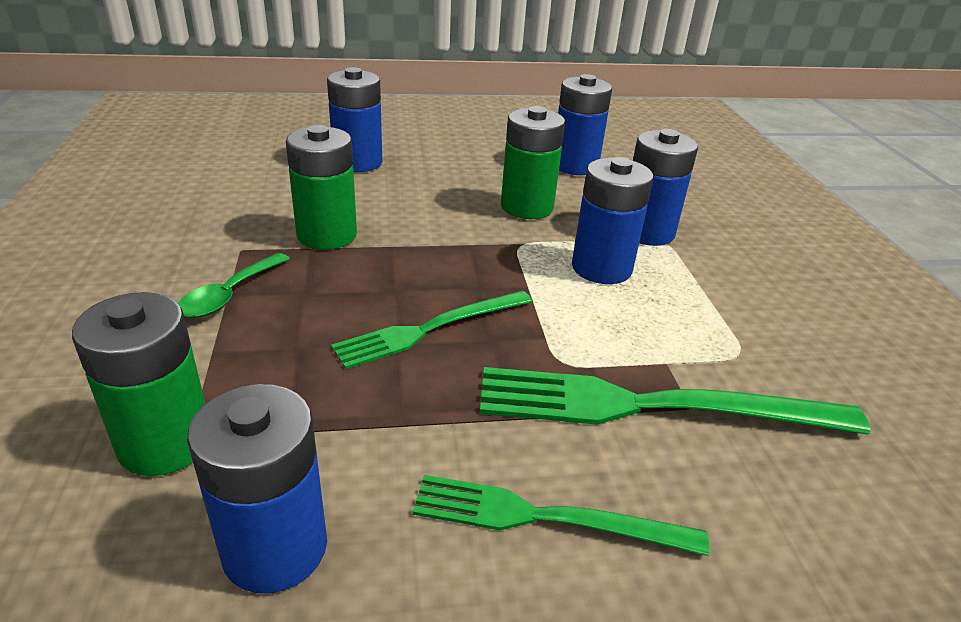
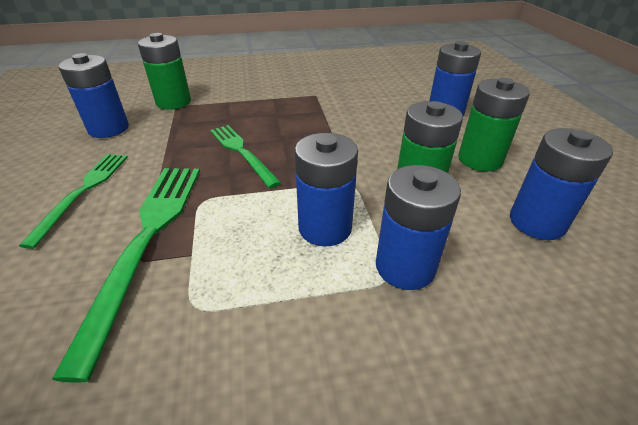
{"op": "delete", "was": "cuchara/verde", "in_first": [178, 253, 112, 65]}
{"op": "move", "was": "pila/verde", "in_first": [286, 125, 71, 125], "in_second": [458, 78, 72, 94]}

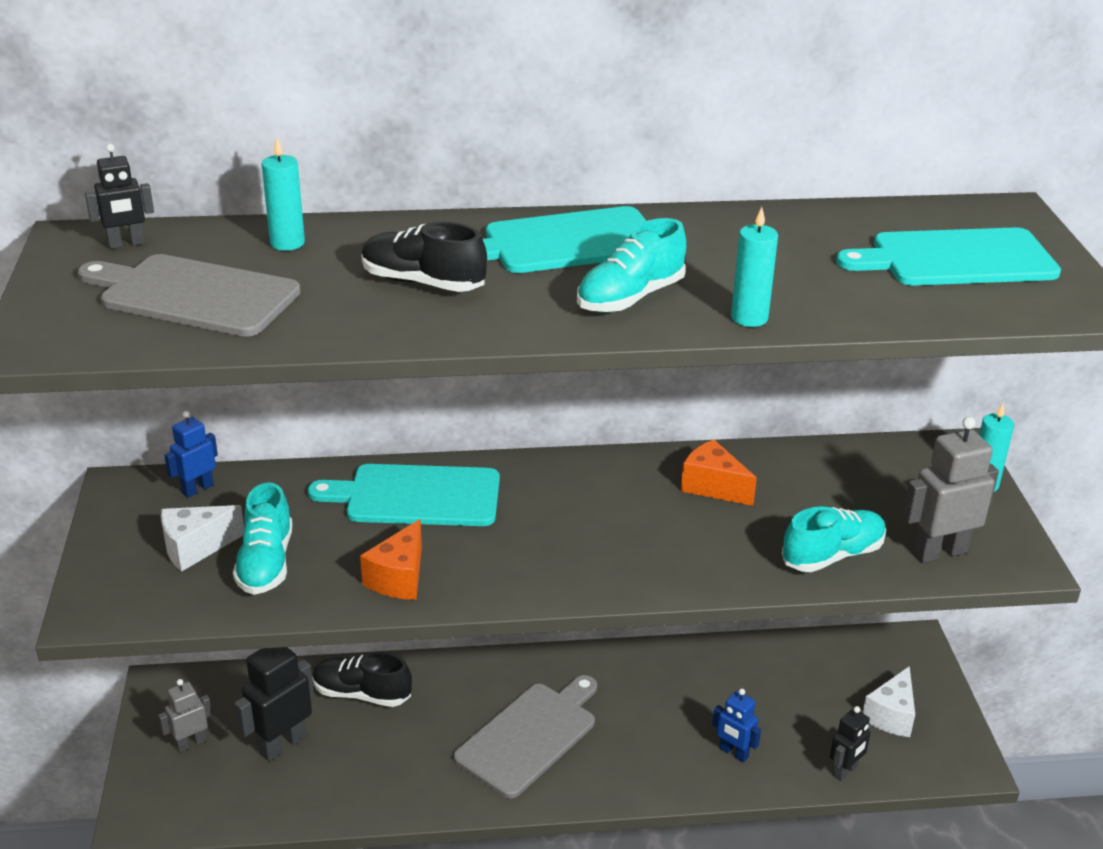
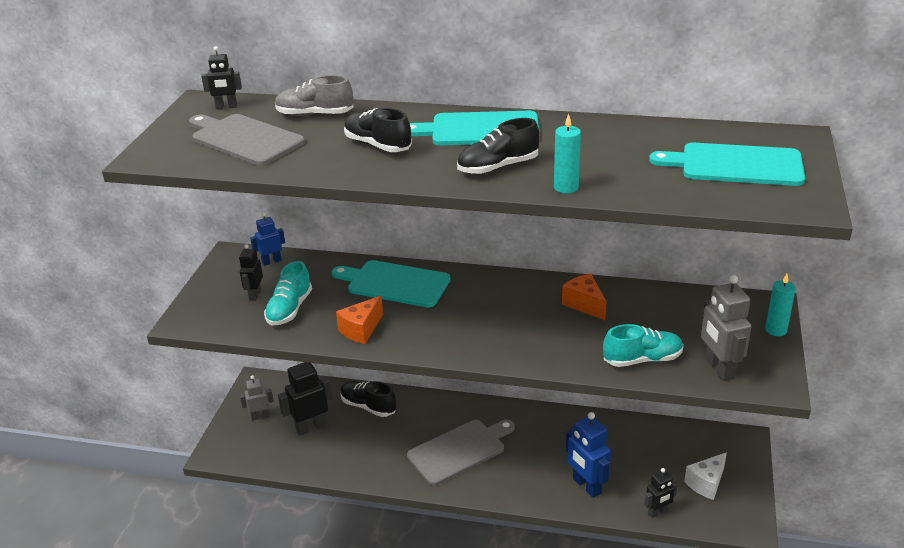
{"op": "replace", "was": "queso/blanco", "now": "robot/negro", "in_first": [161, 505, 83, 67], "in_second": [239, 244, 24, 57]}
{"op": "replace", "was": "vela/turquesa", "now": "zapato/gris", "in_first": [262, 138, 43, 113], "in_second": [275, 75, 78, 41]}
{"op": "recolor", "was": "zapato/turquesa", "now": "zapato/negro", "in_first": [577, 218, 110, 95], "in_second": [457, 118, 83, 56]}
{"op": "rotate", "was": "robot/gris", "in_first": [902, 417, 97, 146], "in_second": [701, 275, 51, 106], "clockwise": -105}
{"op": "resize", "was": "robot/azul", "in_first": [712, 689, 49, 73], "in_second": [566, 412, 45, 86], "ratio": 1.66}

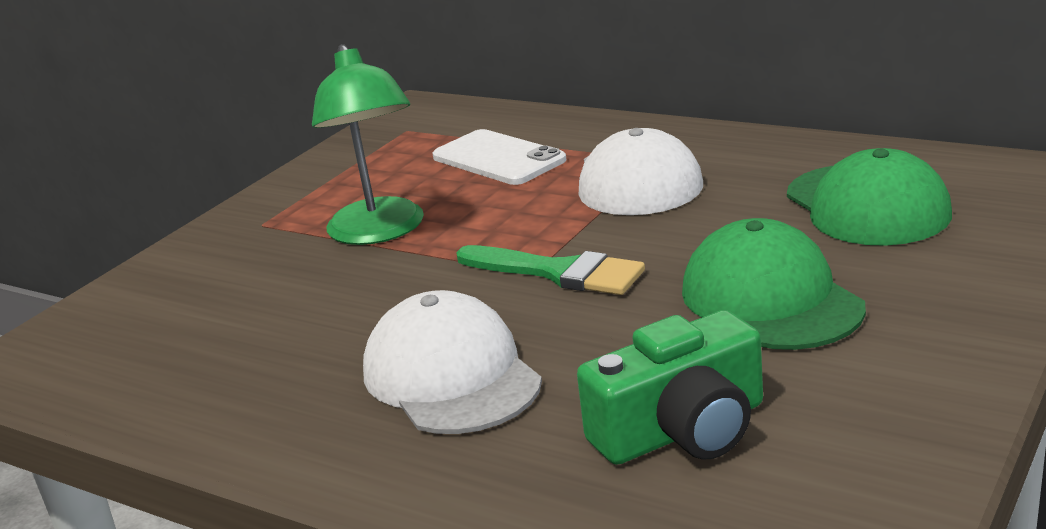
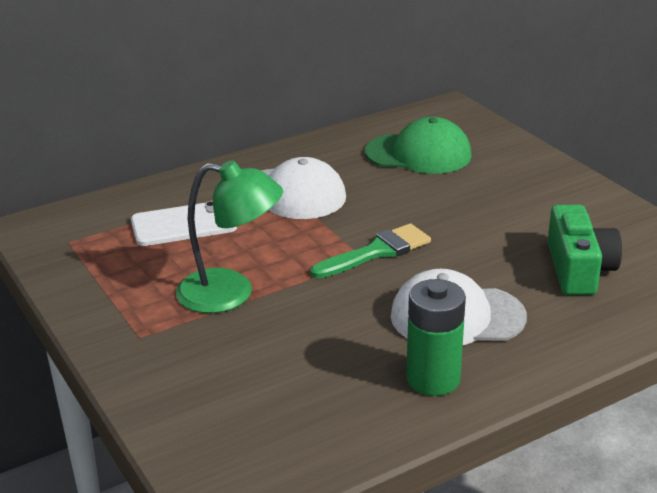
{"op": "delete", "was": "gorra/verde", "in_first": [682, 218, 184, 132]}
{"op": "insert", "now": "pila/verde", "in_second": [406, 279, 60, 117]}

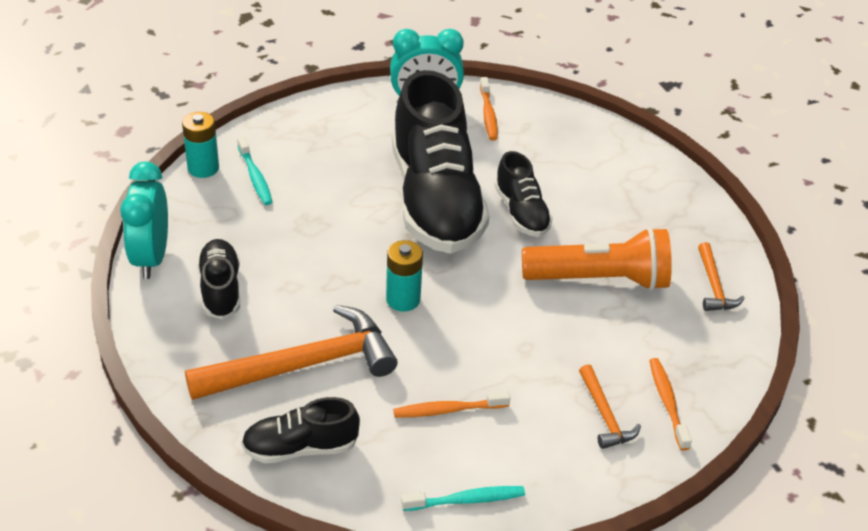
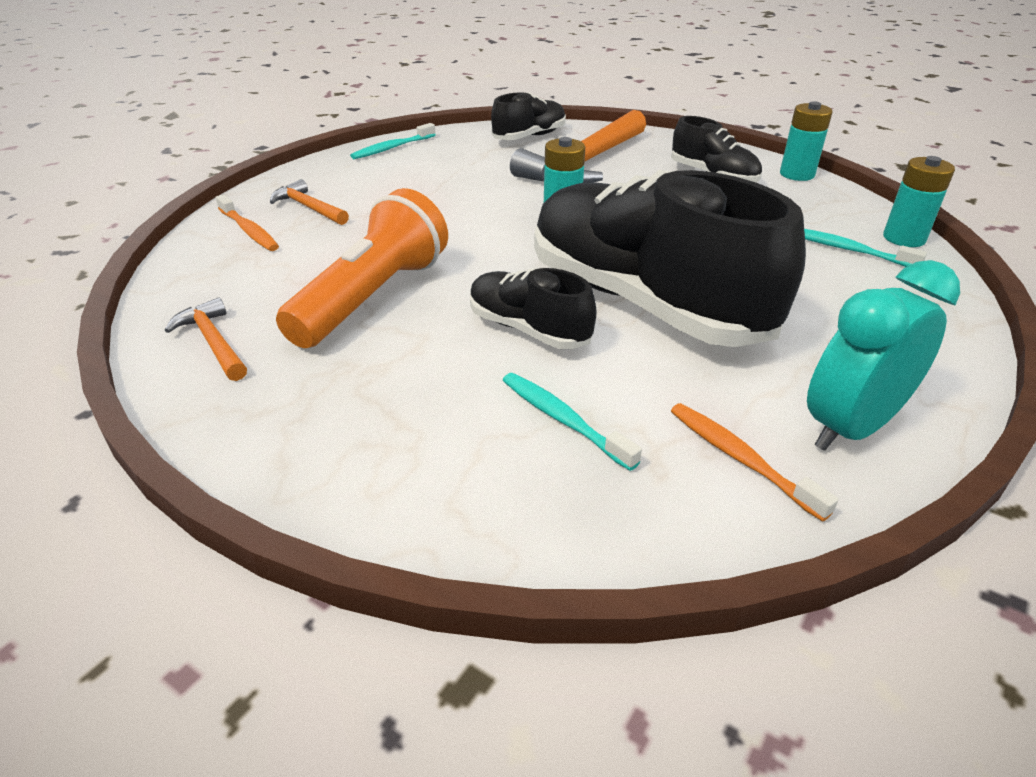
{"op": "delete", "was": "cepillo de dientes/naranja", "in_first": [393, 391, 117, 27]}
{"op": "insert", "now": "cepillo de dientes/turquesa", "in_second": [503, 373, 139, 98]}
{"op": "replace", "was": "despertador/turquesa", "now": "pila/turquesa", "in_first": [120, 161, 48, 118], "in_second": [780, 101, 53, 80]}
{"op": "rotate", "was": "lámpara de mano/naranja", "in_first": [522, 227, 150, 64], "in_second": [276, 188, 172, 160], "clockwise": 150}

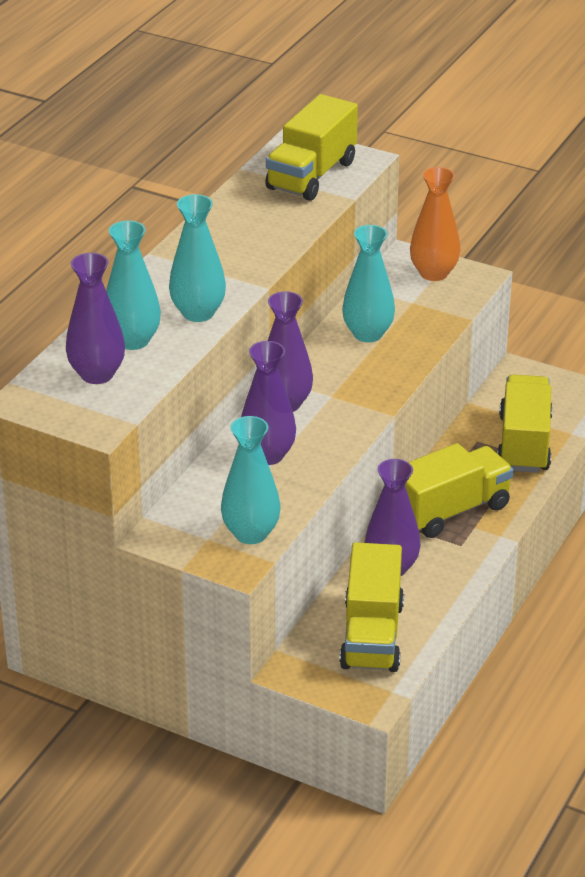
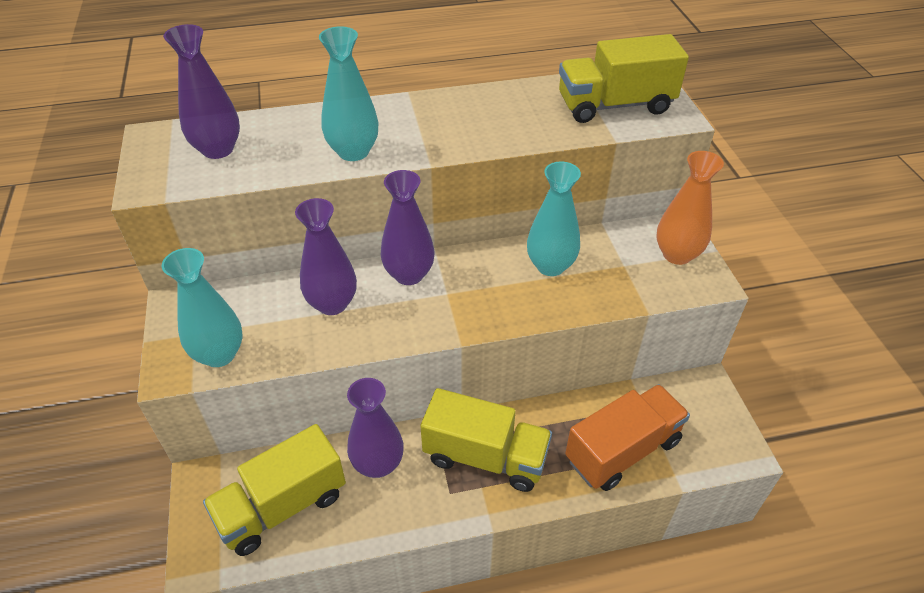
{"op": "delete", "was": "florero/turquesa", "in_first": [106, 221, 55, 129]}
{"op": "recolor", "was": "camión/amarillo", "now": "camión/naranja", "in_first": [497, 374, 56, 99], "in_second": [565, 384, 125, 107]}

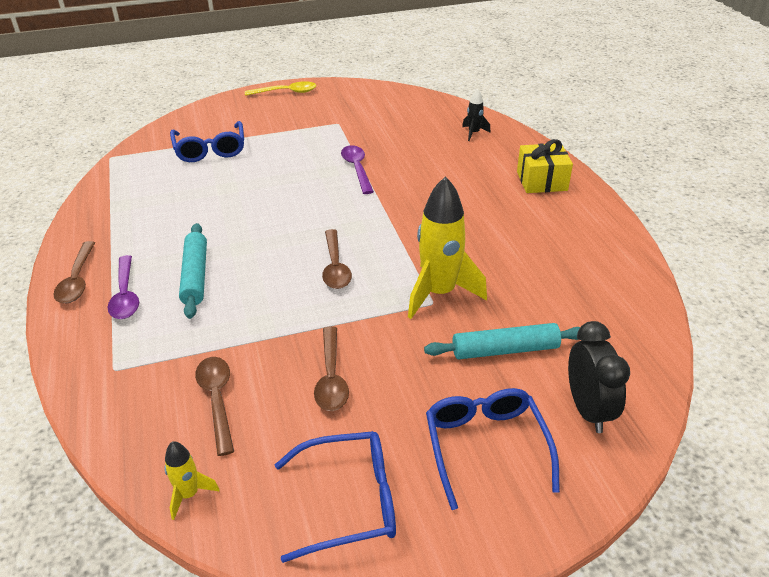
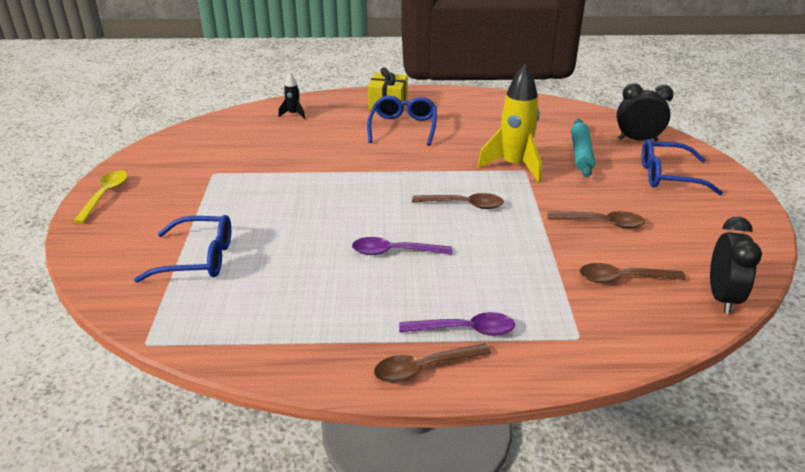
{"op": "delete", "was": "rodillo/turquesa", "in_first": [179, 223, 28, 96]}
{"op": "move", "was": "gafas/azul", "in_first": [275, 431, 121, 132], "in_second": [367, 96, 70, 50]}
{"op": "move", "was": "cuchara/morado", "in_first": [341, 145, 33, 49], "in_second": [352, 237, 100, 18]}
{"op": "replace", "was": "cohete/amarillo", "now": "despertador/negro", "in_first": [165, 441, 55, 79], "in_second": [710, 217, 52, 97]}
{"op": "rotate", "was": "cuchara/marrón", "in_first": [53, 241, 42, 62], "in_second": [374, 343, 117, 40], "clockwise": 150}

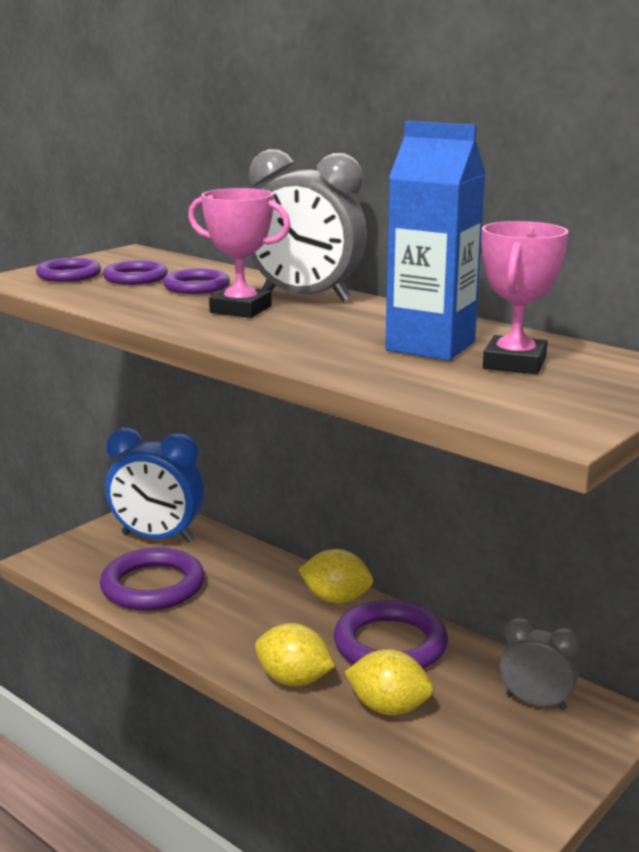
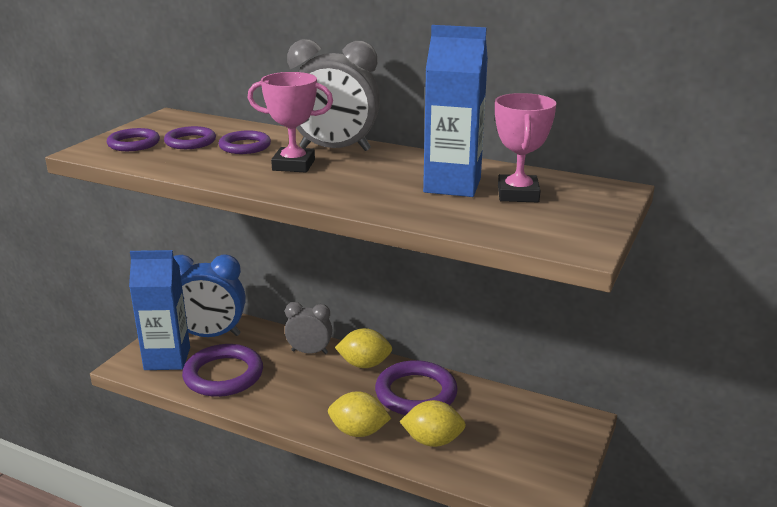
{"op": "insert", "now": "cartón de leche/azul", "in_second": [129, 250, 61, 120]}
{"op": "move", "was": "despertador/gris", "in_first": [500, 618, 80, 92], "in_second": [285, 302, 48, 52]}

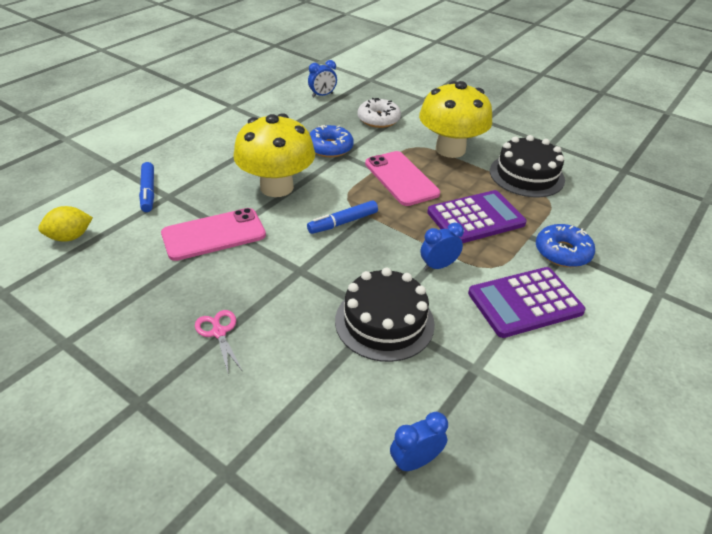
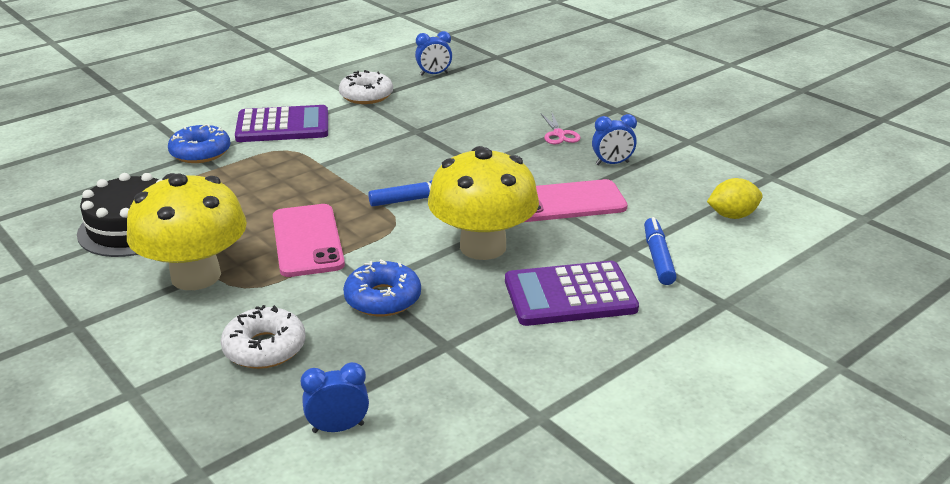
{"op": "delete", "was": "tarta/negro", "in_first": [335, 268, 100, 94]}
{"op": "insert", "now": "rosquilla/blanco", "in_second": [339, 70, 54, 34]}
{"op": "move", "was": "despertador/azul", "in_first": [420, 223, 44, 48], "in_second": [592, 114, 45, 51]}
{"op": "move", "was": "calculadora/morado", "in_first": [427, 190, 100, 53], "in_second": [505, 261, 134, 65]}

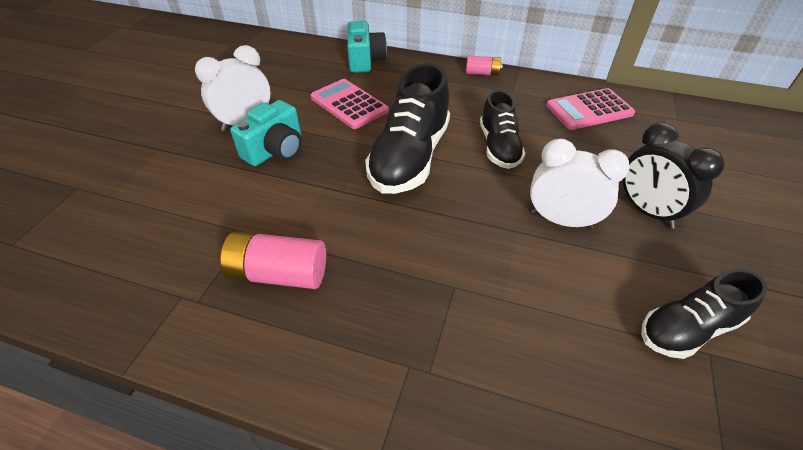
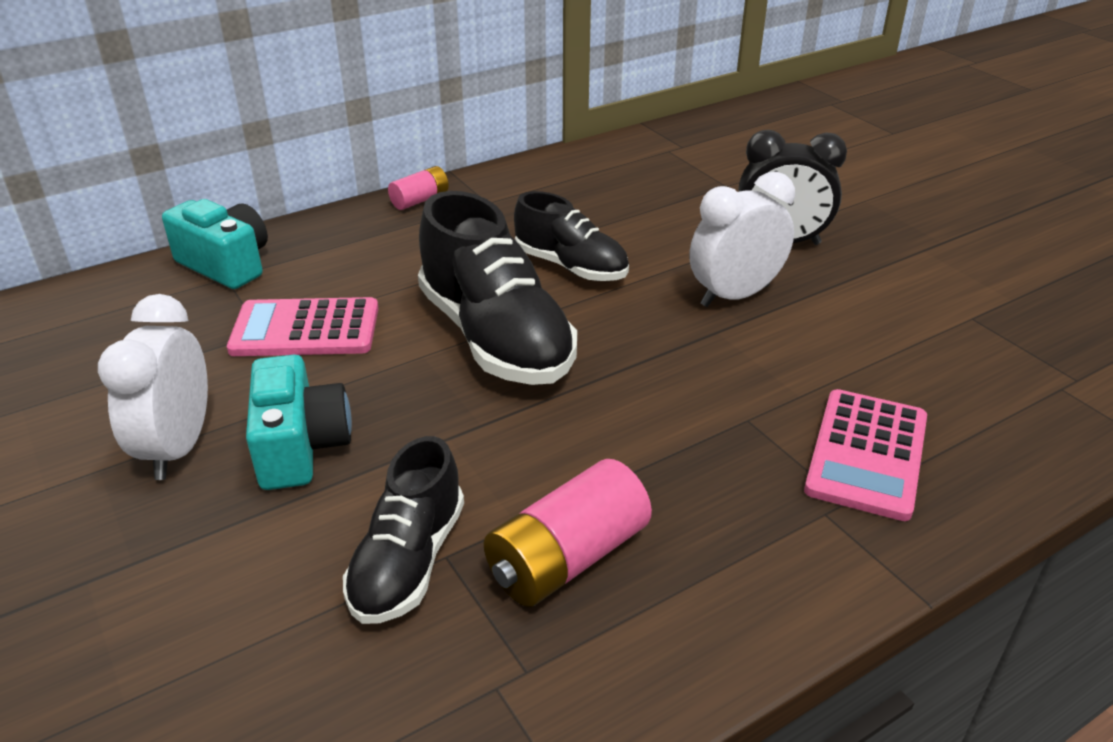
{"op": "move", "was": "calculadora/rosa", "in_first": [546, 88, 89, 42], "in_second": [804, 389, 123, 132]}
{"op": "move", "was": "zapato/negro", "in_first": [641, 269, 127, 90], "in_second": [343, 436, 121, 188]}

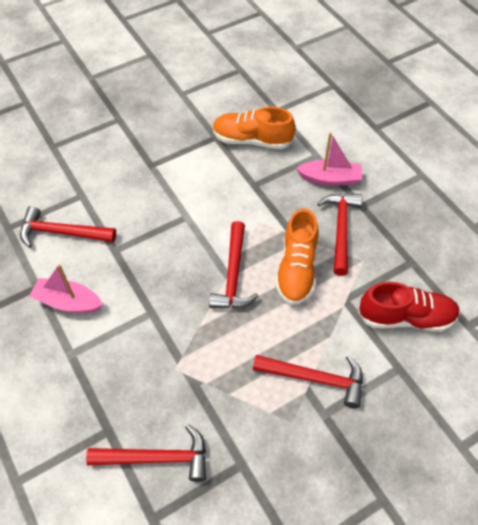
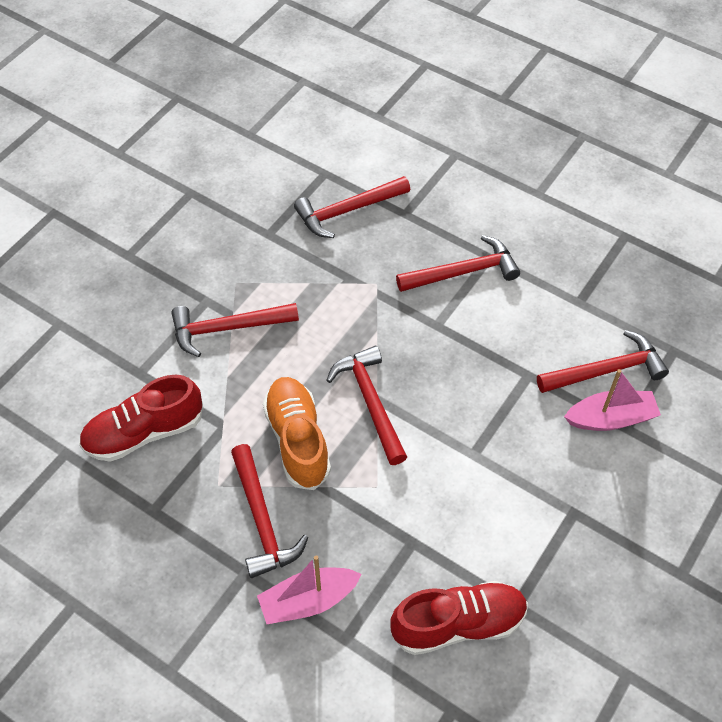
{"op": "insert", "now": "martillo/rojo", "in_second": [396, 235, 124, 57]}
{"op": "move", "was": "barco/rosa", "in_first": [29, 264, 74, 49], "in_second": [564, 369, 97, 62]}
{"op": "recolor", "was": "zapato/naranja", "now": "zapato/rojo", "in_first": [212, 107, 83, 42], "in_second": [390, 581, 138, 74]}

